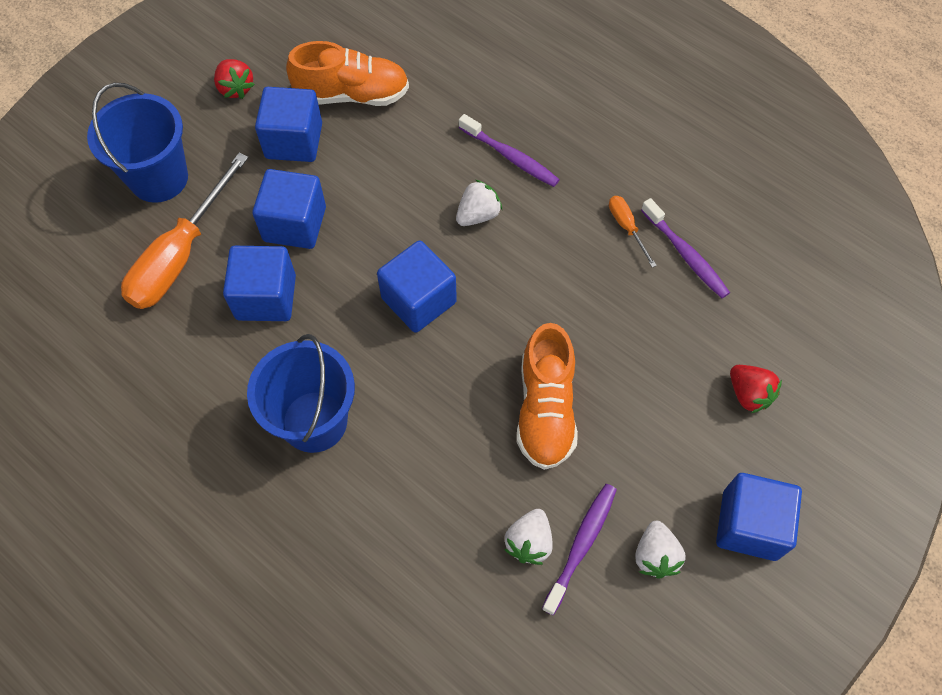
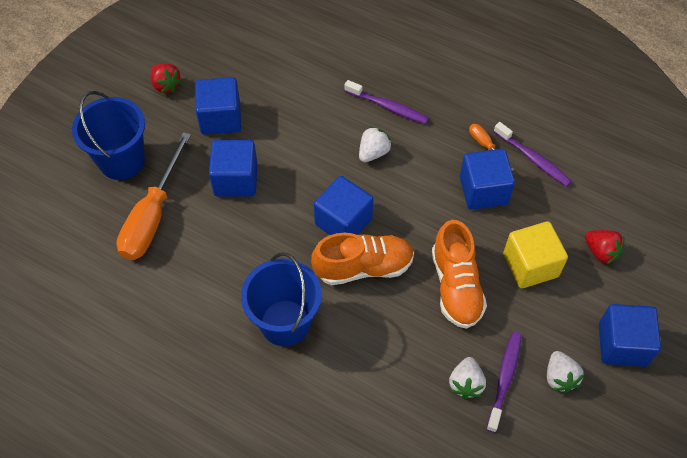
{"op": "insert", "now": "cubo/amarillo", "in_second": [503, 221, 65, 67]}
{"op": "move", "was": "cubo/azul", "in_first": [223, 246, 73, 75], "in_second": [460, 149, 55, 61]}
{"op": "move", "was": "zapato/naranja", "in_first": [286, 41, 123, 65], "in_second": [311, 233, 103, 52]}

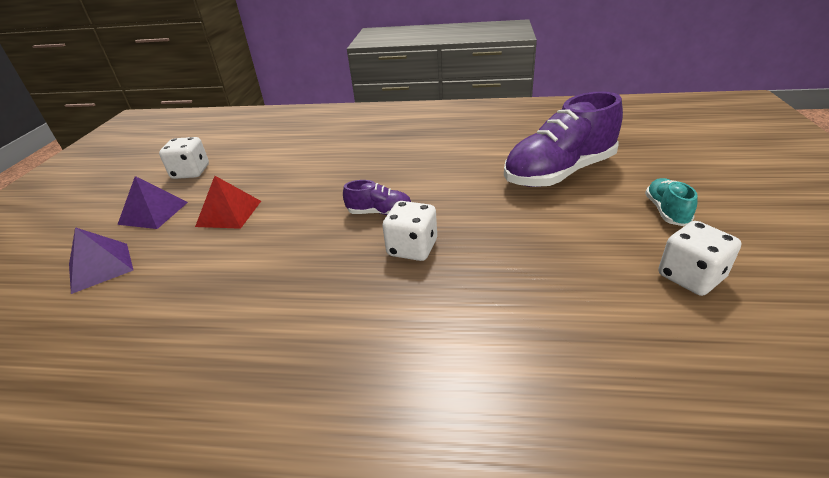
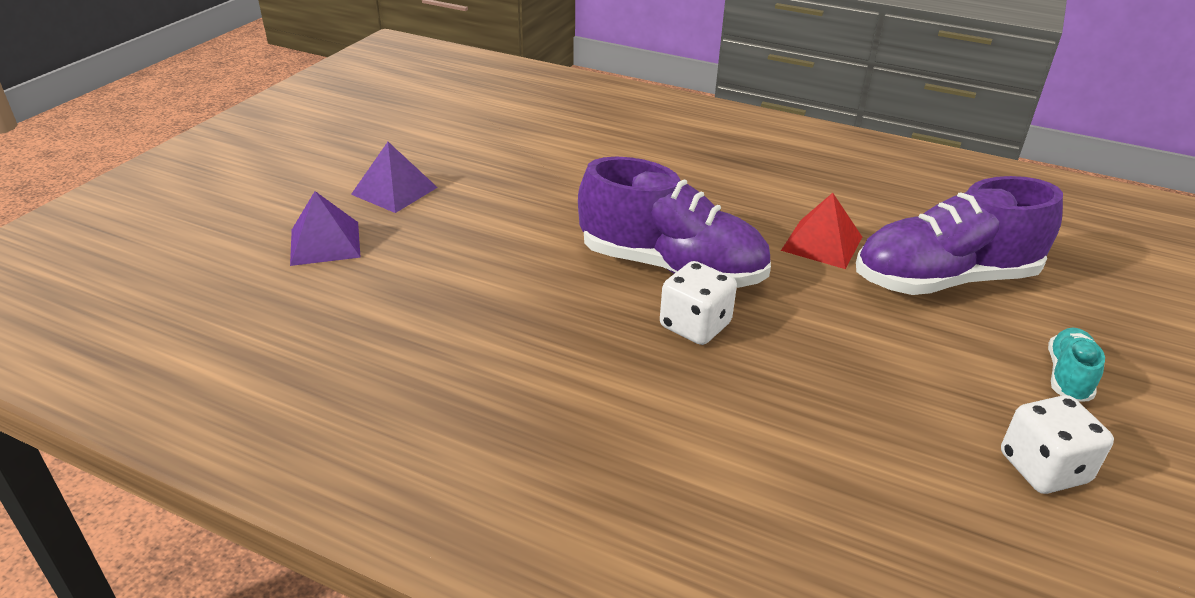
{"op": "delete", "was": "dado/blanco", "in_first": [159, 137, 50, 42]}
{"op": "move", "was": "pirámide/rojo", "in_first": [195, 176, 66, 53], "in_second": [781, 193, 81, 76]}
{"op": "resize", "was": "zapato/morado", "in_first": [343, 180, 68, 35], "in_second": [578, 157, 193, 131], "ratio": 2.18}

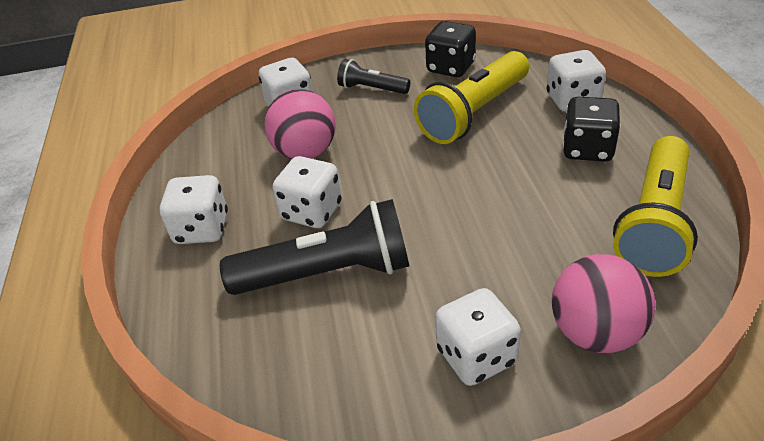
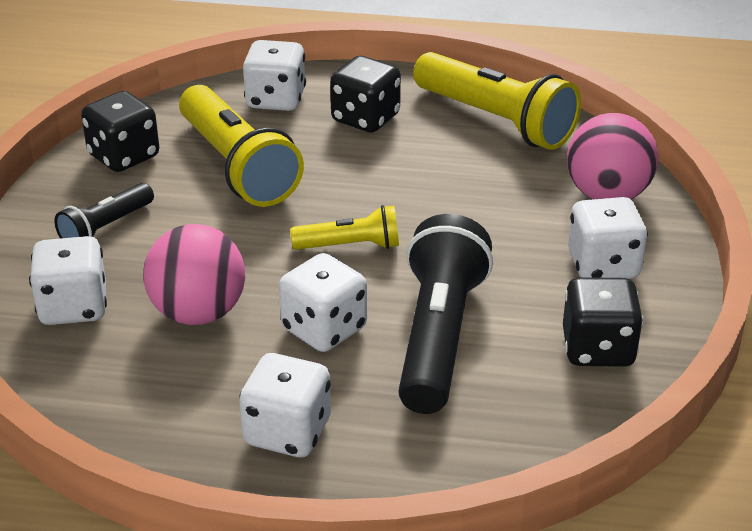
{"op": "insert", "now": "lámpara de mano/amarillo", "in_second": [290, 205, 109, 45]}
{"op": "insert", "now": "dado/negro", "in_second": [563, 277, 80, 90]}

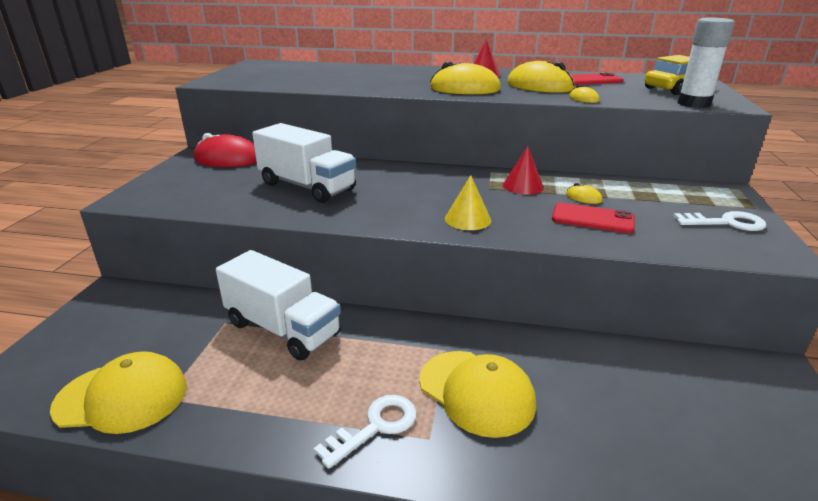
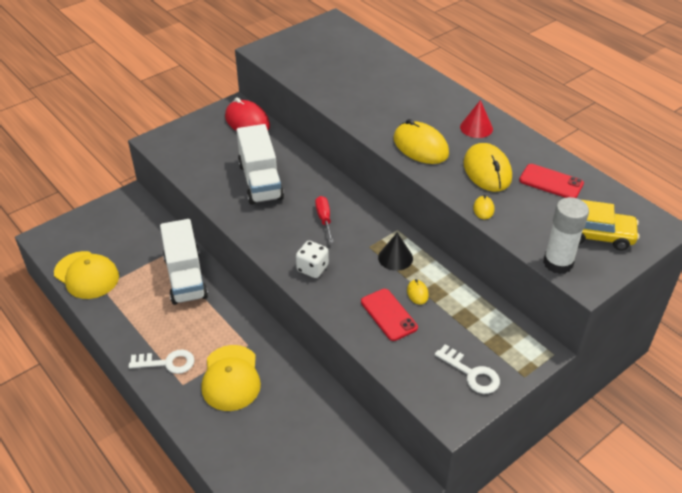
{"op": "insert", "now": "destornillador/rojo", "in_second": [315, 196, 19, 47]}
{"op": "replace", "was": "cono/amarillo", "now": "dado/blanco", "in_first": [445, 175, 46, 55], "in_second": [296, 241, 33, 37]}
{"op": "recolor", "was": "cono/rojo", "now": "cono/negro", "in_first": [503, 146, 41, 48], "in_second": [378, 232, 35, 39]}

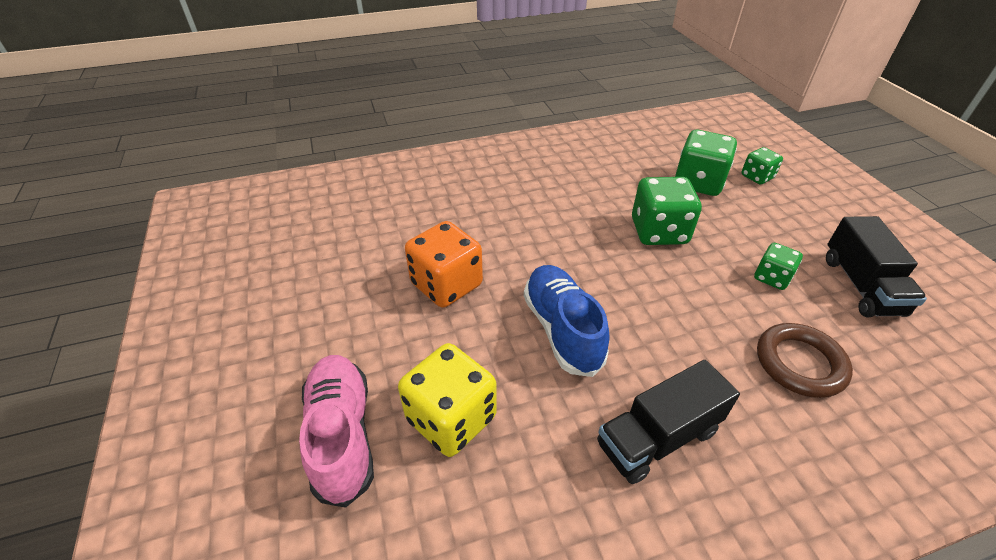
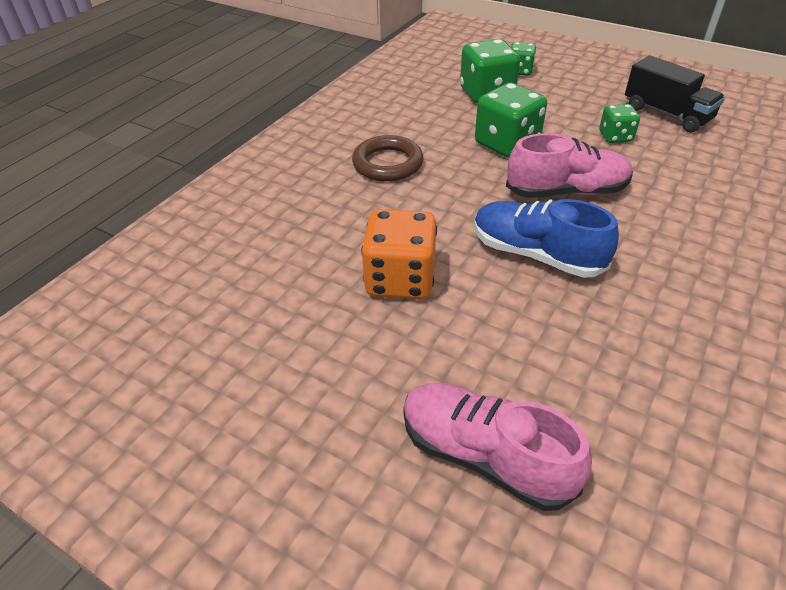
{"op": "delete", "was": "dado/amarillo", "in_first": [398, 343, 99, 114]}
{"op": "delete", "was": "camión/negro", "in_first": [597, 360, 143, 124]}
{"op": "insert", "now": "zapato/rosa", "in_second": [506, 133, 127, 65]}
{"op": "move", "was": "anillo/marrón", "in_first": [757, 323, 96, 75], "in_second": [352, 135, 71, 47]}

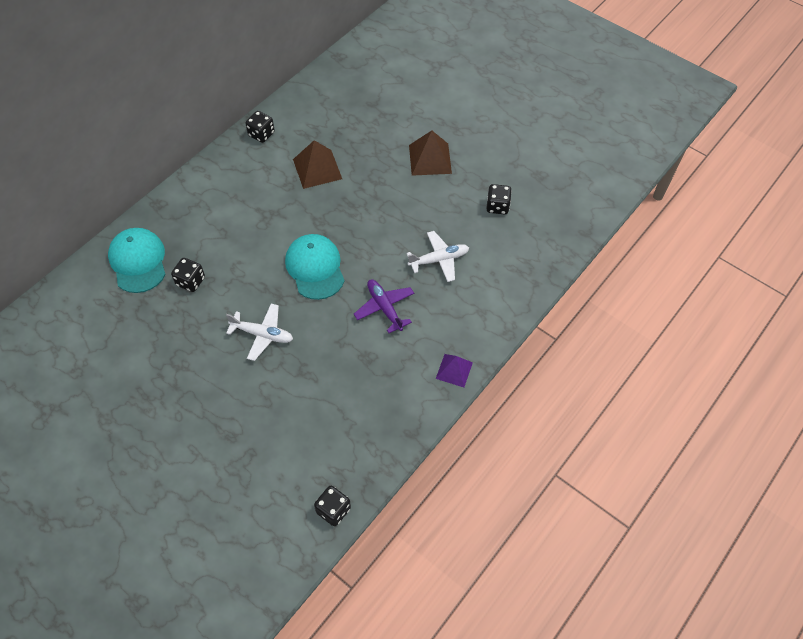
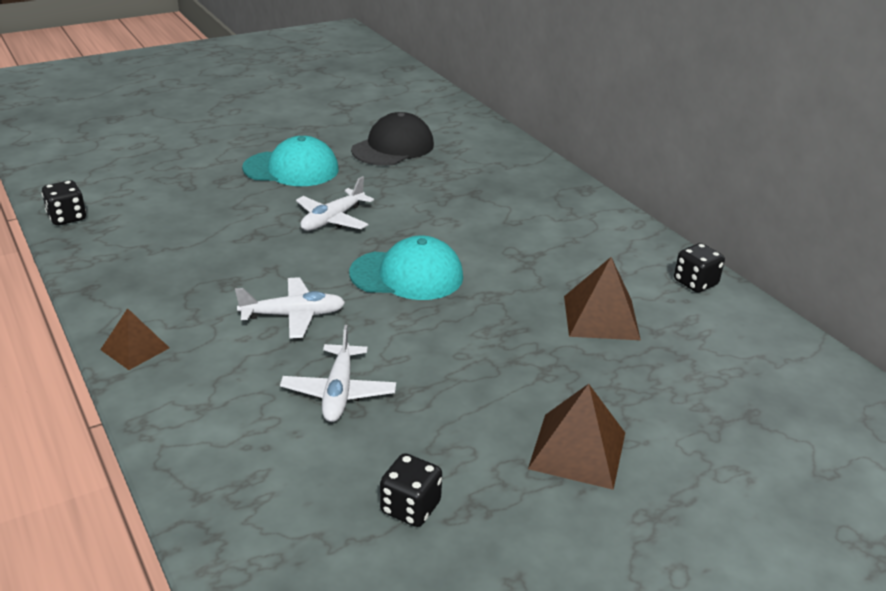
{"op": "delete", "was": "dado/negro", "in_first": [171, 258, 34, 34]}
{"op": "insert", "now": "gorra/negro", "in_second": [351, 112, 83, 54]}
{"op": "move", "was": "gorra/turquesa", "in_first": [108, 228, 58, 65], "in_second": [242, 136, 97, 50]}
{"op": "recolor", "was": "avión/morado", "now": "avión/blanco", "in_first": [354, 279, 60, 54], "in_second": [235, 277, 110, 62]}
{"op": "recolor", "was": "pirámide/morado", "now": "pirámide/marrón", "in_first": [436, 354, 37, 33], "in_second": [100, 308, 69, 62]}

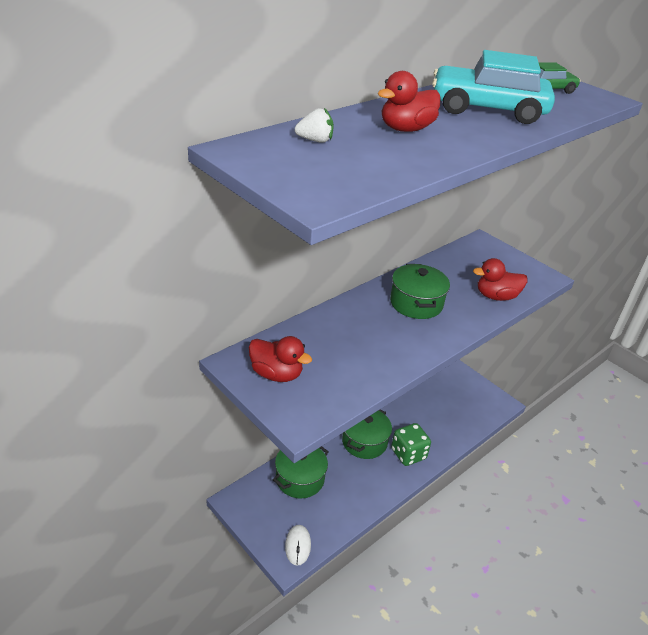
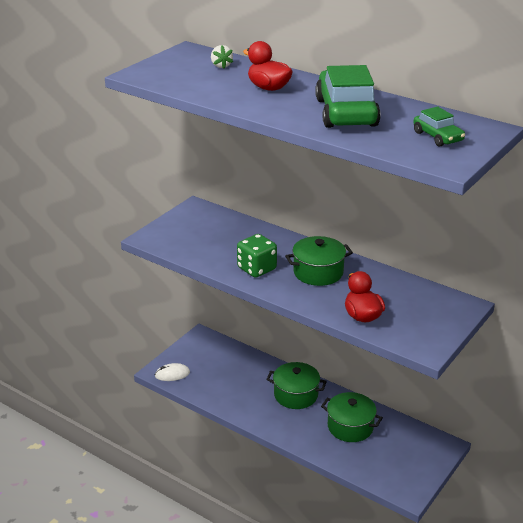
{"op": "delete", "was": "pato/rojo", "in_first": [249, 336, 63, 46]}
{"op": "move", "was": "olla/verde", "in_first": [273, 446, 56, 53], "in_second": [321, 392, 62, 50]}
{"op": "move", "was": "dado/verde", "in_first": [391, 423, 40, 43], "in_second": [237, 234, 40, 44]}
{"op": "recolor", "was": "coche/turquesa", "now": "coche/verde", "in_first": [432, 50, 123, 74], "in_second": [315, 65, 66, 63]}

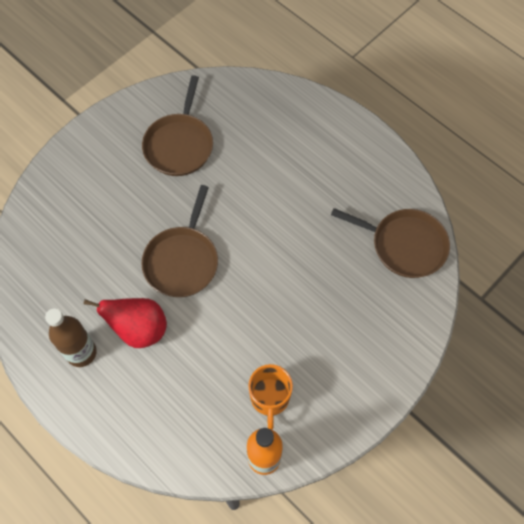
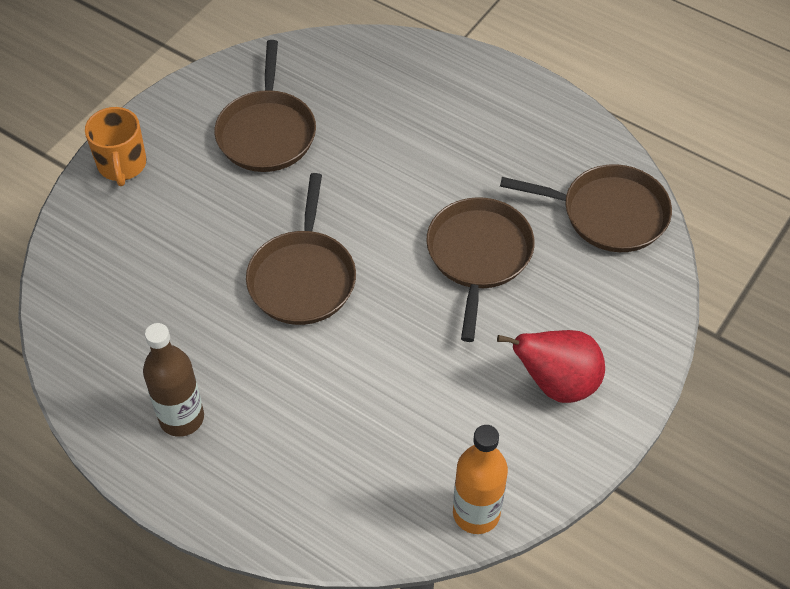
{"op": "insert", "now": "sartén/marrón", "in_second": [426, 197, 109, 145]}
{"op": "move", "was": "pera/rojo", "in_first": [84, 298, 83, 50], "in_second": [497, 330, 108, 73]}
{"op": "move", "was": "taza/naranja", "in_first": [248, 364, 45, 66], "in_second": [85, 107, 62, 79]}

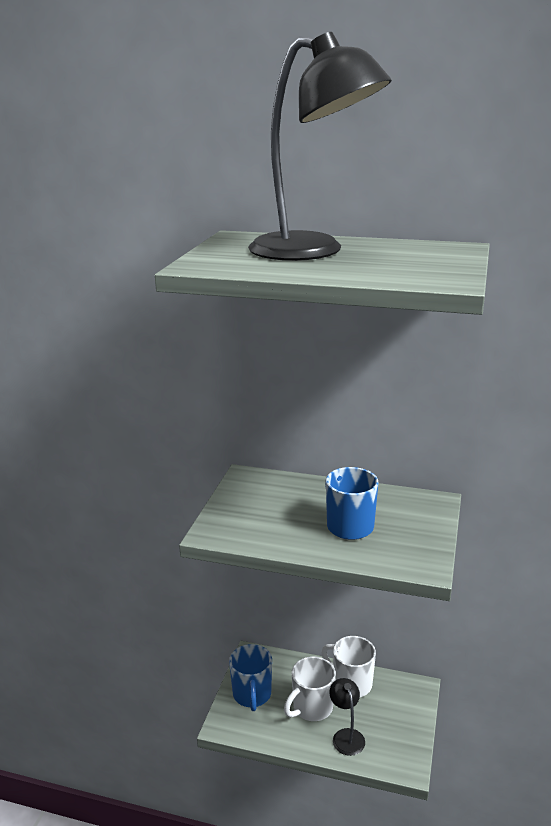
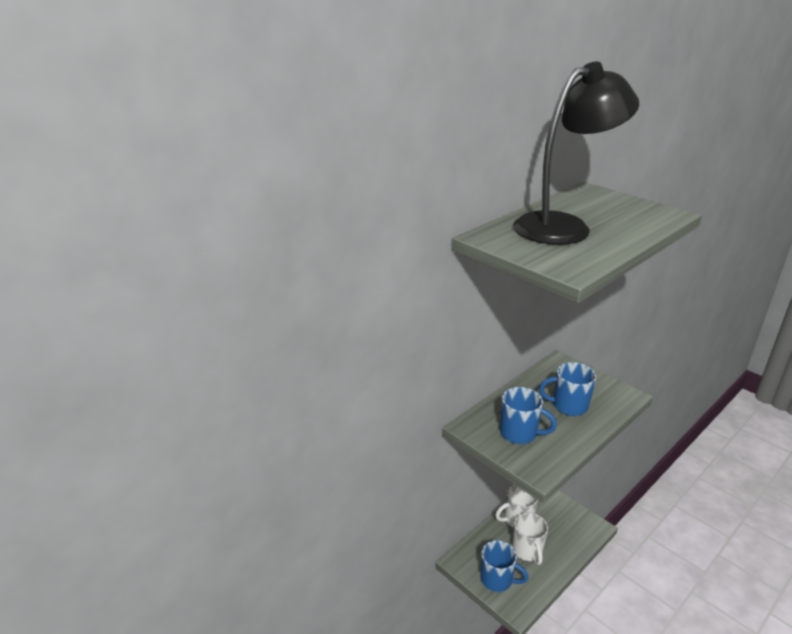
{"op": "delete", "was": "lámpara/negro", "in_first": [329, 678, 36, 78]}
{"op": "insert", "now": "taza/azul", "in_second": [500, 387, 57, 57]}

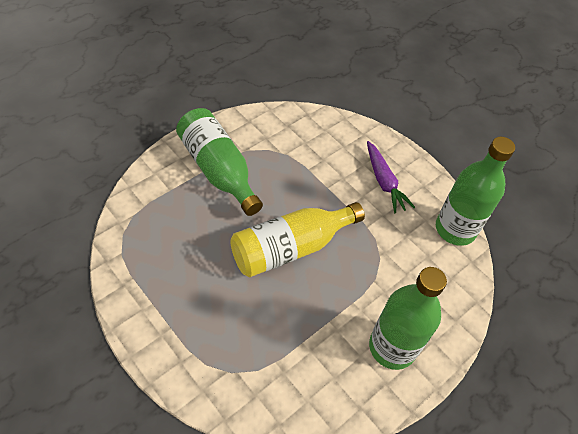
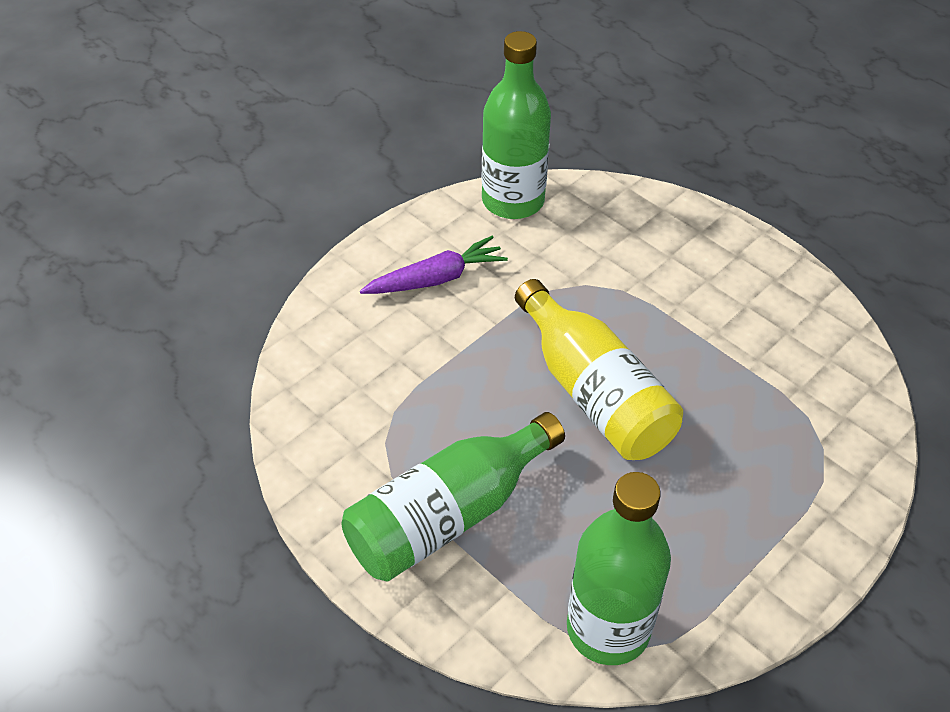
{"op": "move", "was": "botella/verde", "in_first": [369, 267, 78, 103], "in_second": [567, 472, 104, 193]}

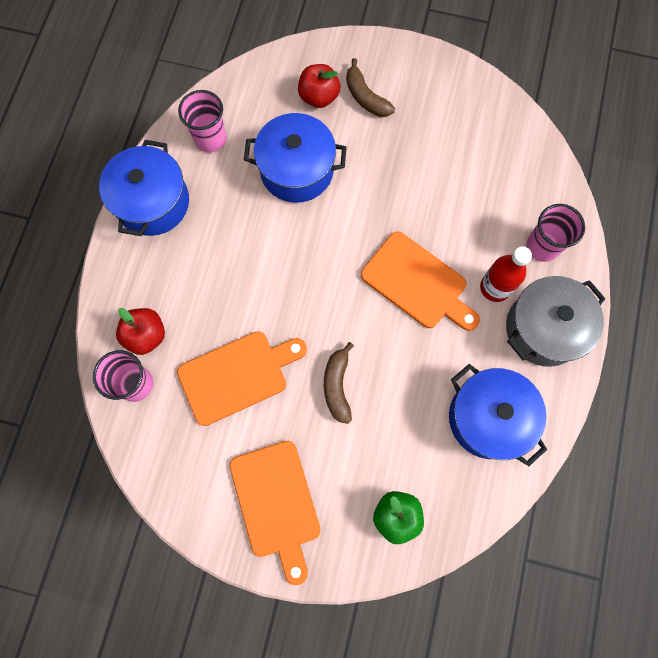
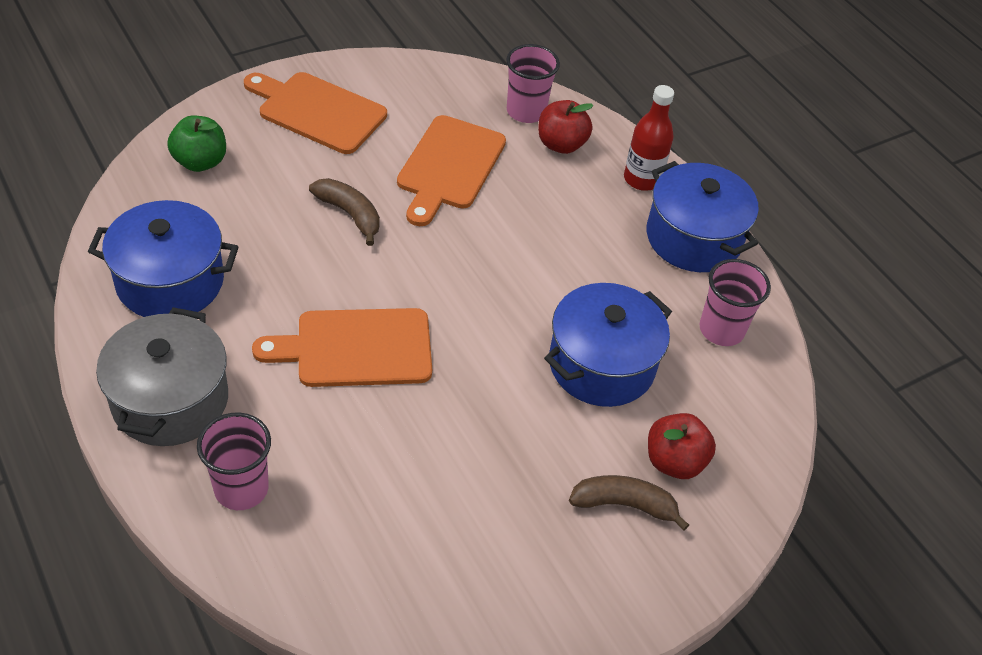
{"op": "move", "was": "botella/rojo", "in_first": [480, 247, 52, 55], "in_second": [624, 85, 50, 106]}

